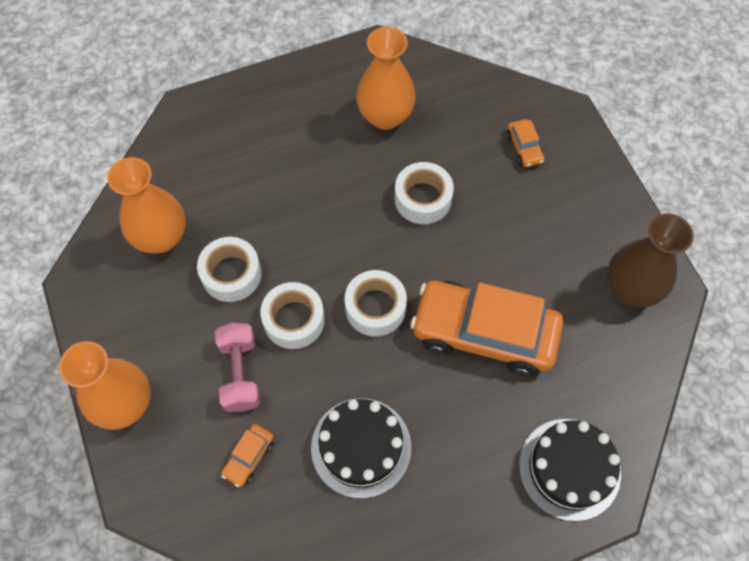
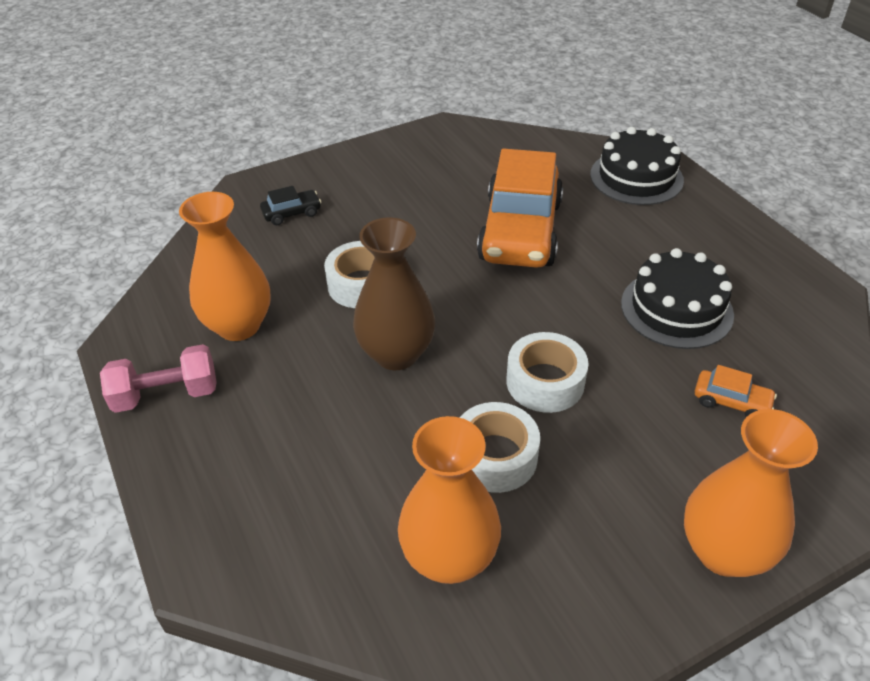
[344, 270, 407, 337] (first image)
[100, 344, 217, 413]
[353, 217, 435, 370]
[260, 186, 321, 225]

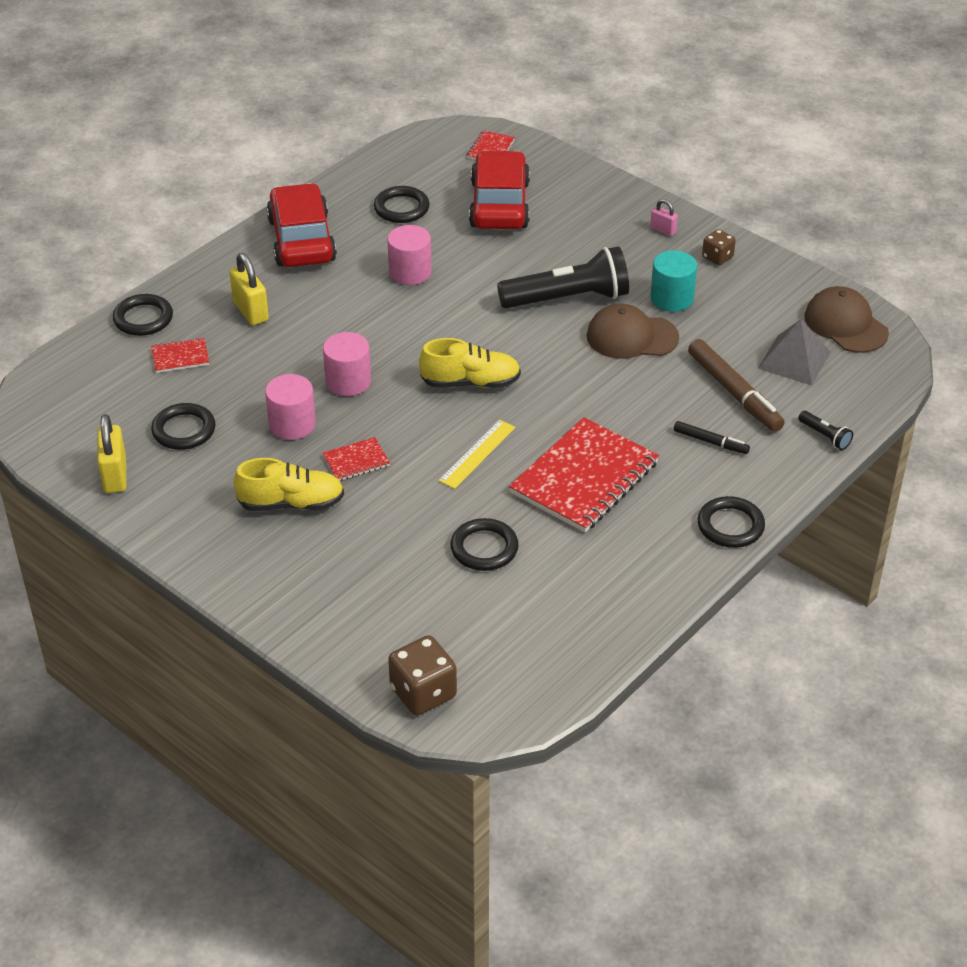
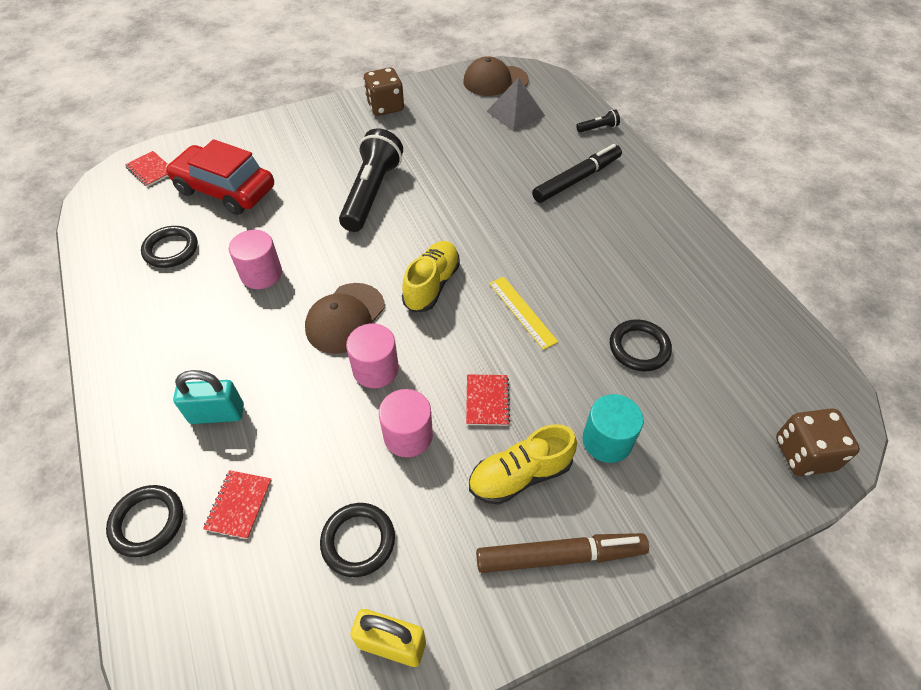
[267, 183, 337, 267] (first image)
[509, 417, 659, 532] (first image)
[650, 199, 678, 236] (first image)
[698, 496, 765, 548] (first image)
[305, 283, 385, 354]
[582, 394, 644, 463]
[476, 533, 649, 573]
[173, 370, 244, 424]
[469, 424, 577, 505]
[532, 144, 622, 203]
[364, 67, 404, 116]

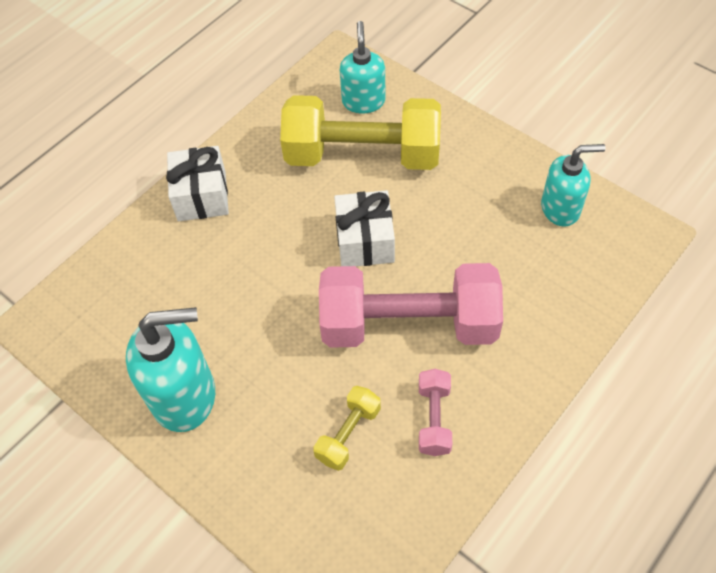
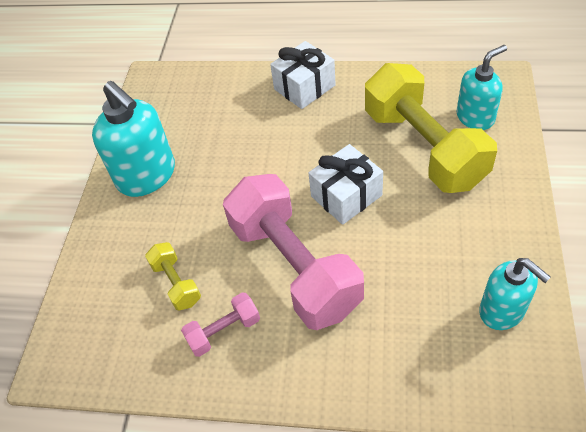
[145, 242, 201, 310]

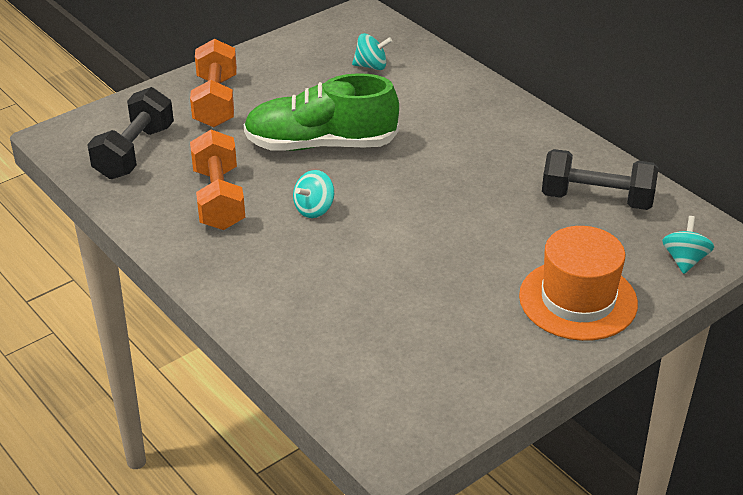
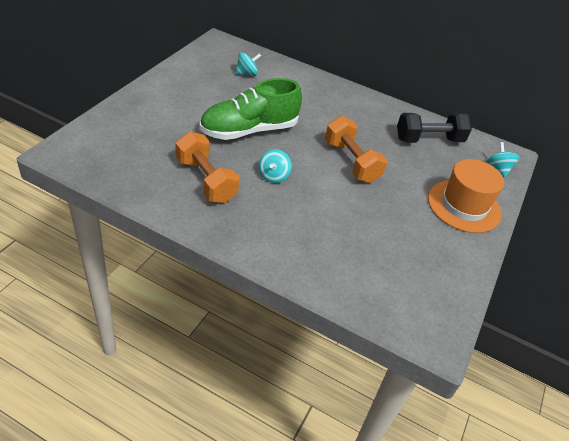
[87, 87, 174, 179] (first image)
[325, 116, 387, 183]

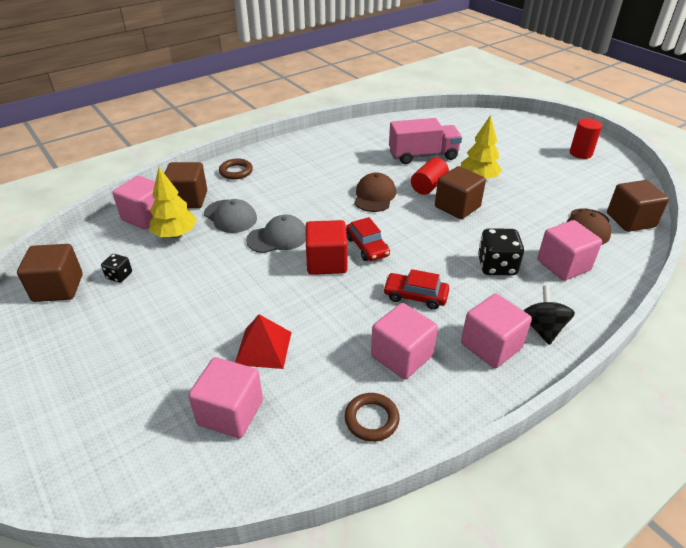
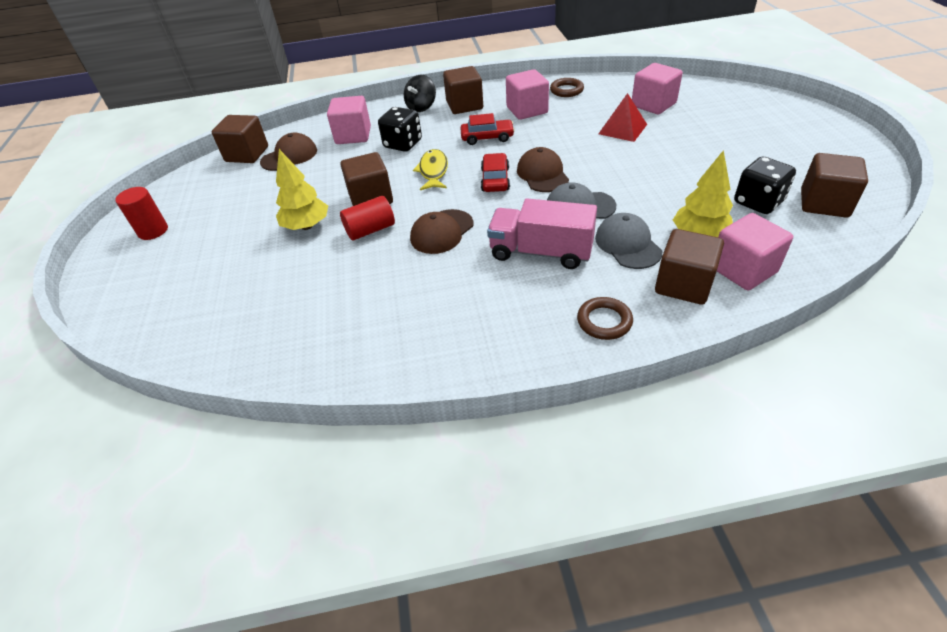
[413, 149, 448, 190]
[487, 198, 597, 269]
[517, 147, 569, 192]
[443, 66, 483, 114]
[461, 113, 515, 145]
[734, 157, 796, 214]

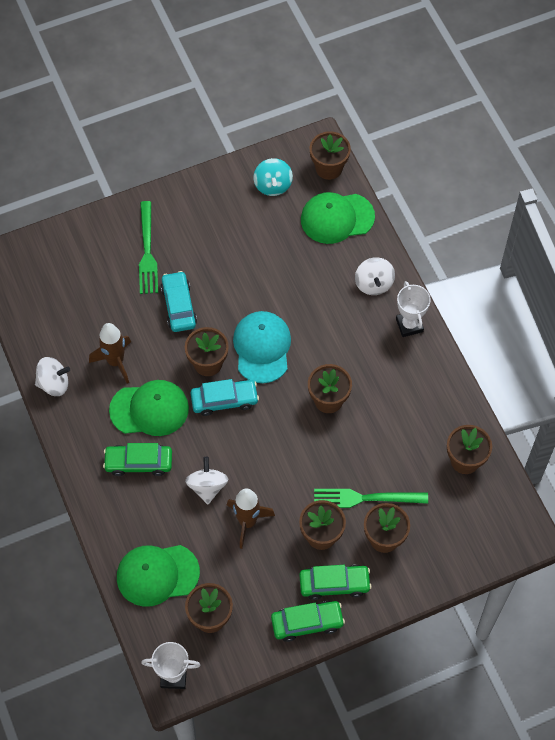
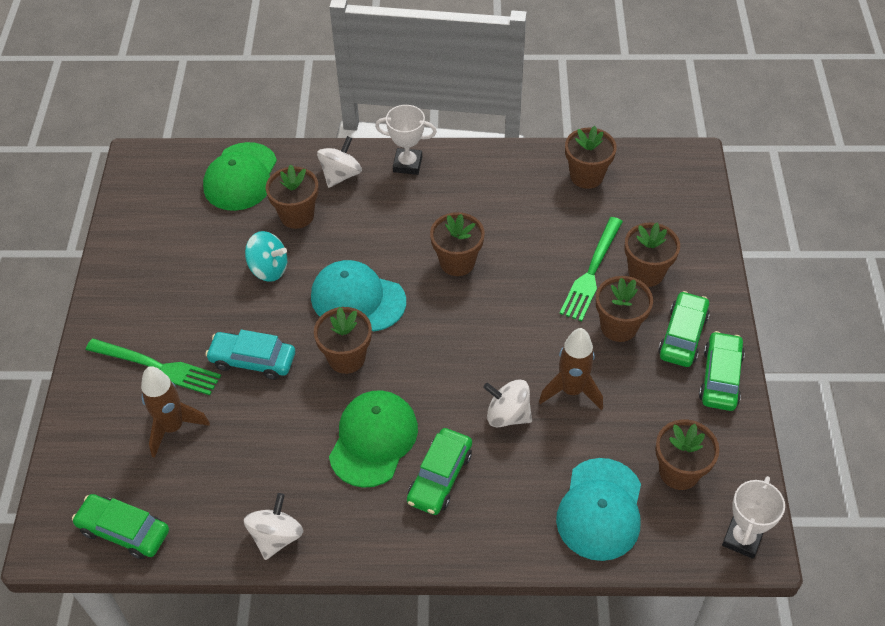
[191, 379, 259, 416] (first image)
[72, 494, 169, 559]
[141, 366, 210, 458]
[245, 231, 287, 282]
[266, 165, 318, 229]
[556, 458, 641, 561]
[317, 136, 362, 188]

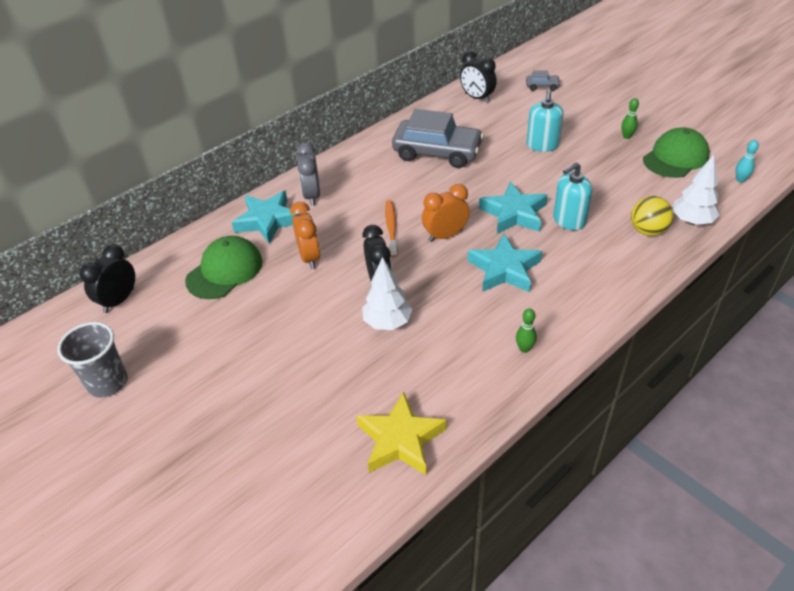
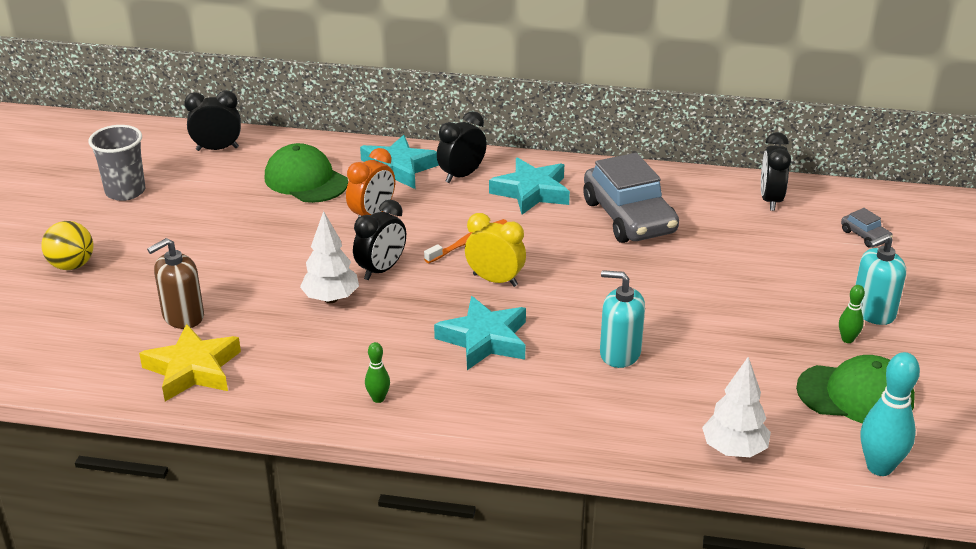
[147, 238, 204, 329]
[489, 158, 570, 215]
[855, 234, 906, 325]
[41, 221, 93, 270]
[437, 111, 487, 183]
[465, 213, 526, 287]
[265, 143, 348, 203]
[861, 352, 920, 476]

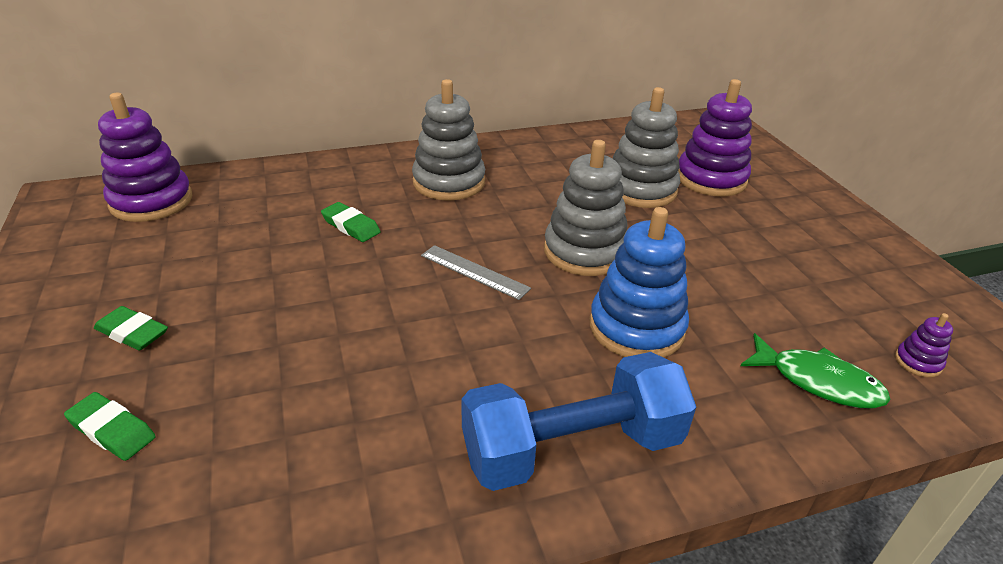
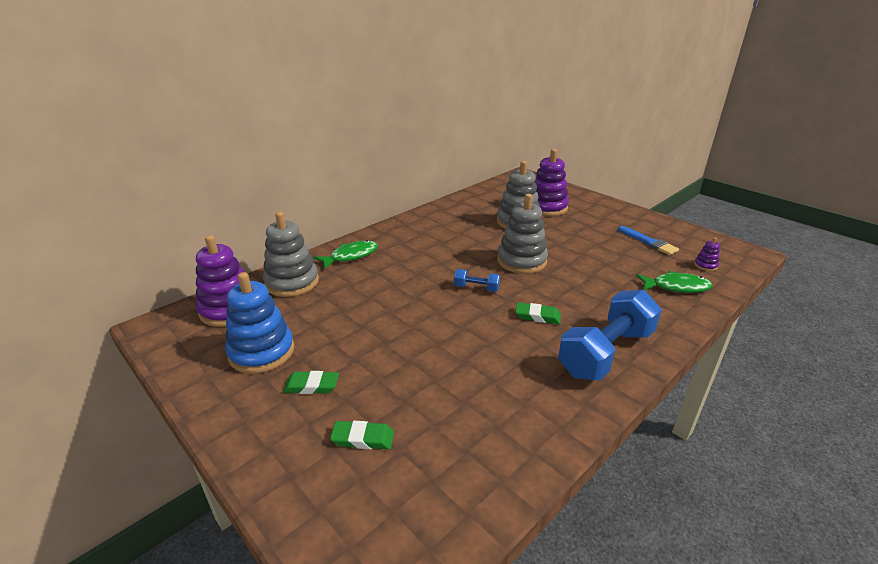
[314, 240, 378, 269]
[618, 226, 679, 255]
[515, 302, 561, 324]
[263, 212, 319, 297]
[225, 272, 294, 374]
[454, 269, 500, 292]

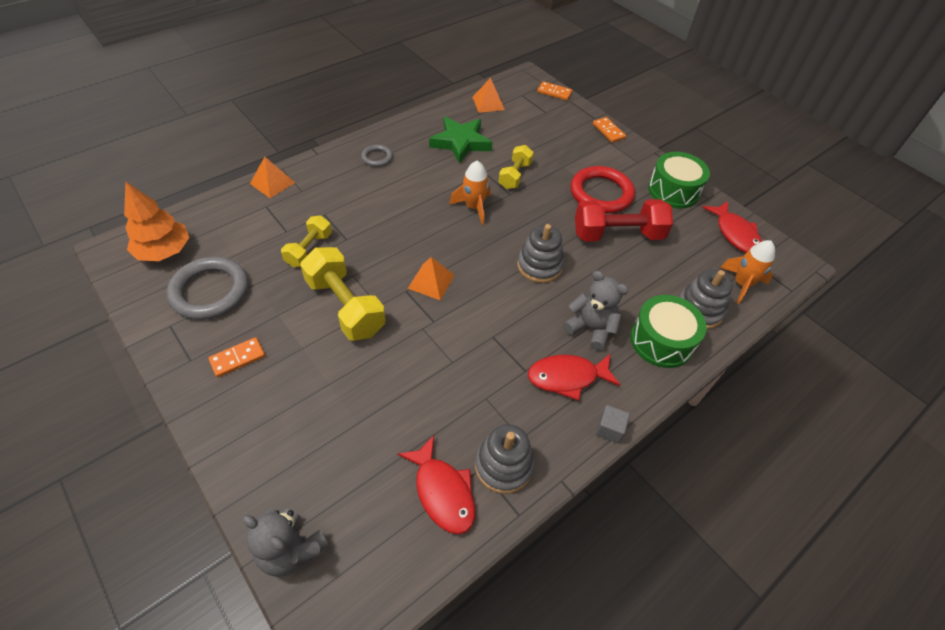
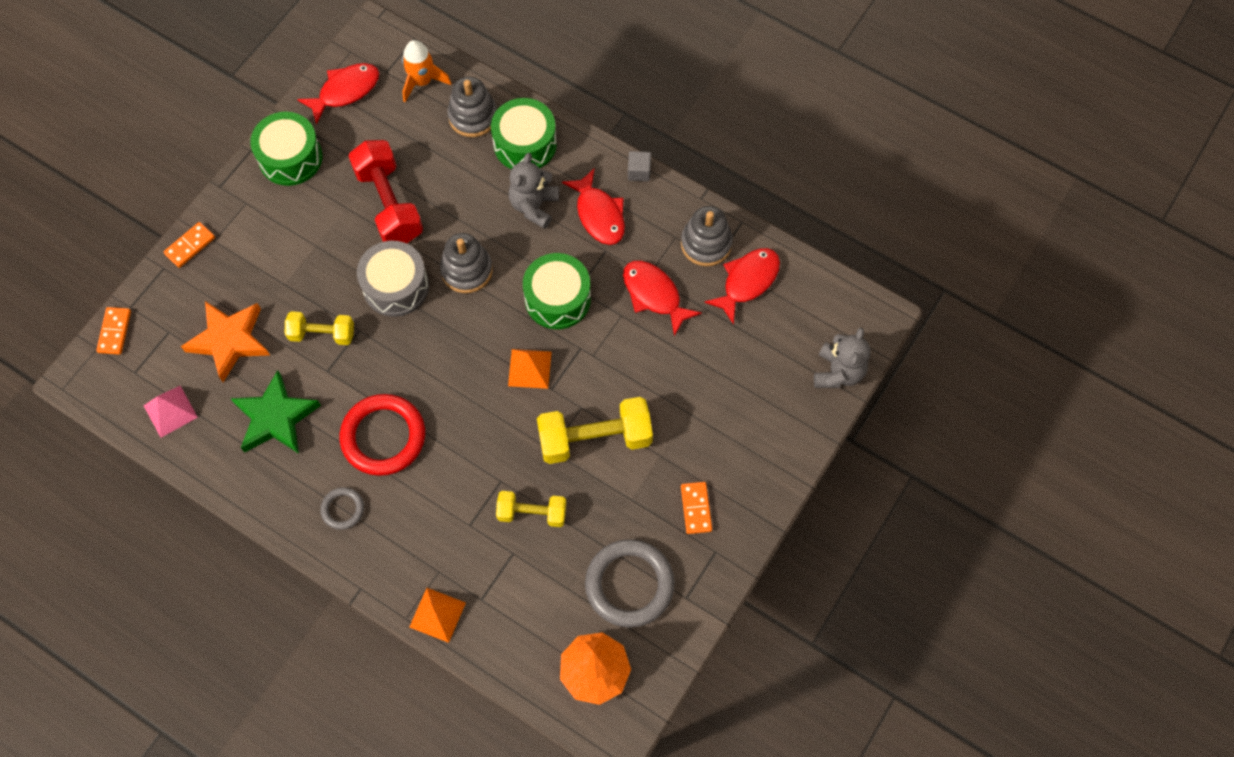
[449, 161, 491, 225] (first image)
[181, 301, 270, 382]
[357, 241, 429, 317]
[523, 253, 591, 329]
[623, 261, 702, 336]
[340, 394, 425, 476]
[143, 386, 198, 438]
[681, 482, 712, 534]
[537, 397, 653, 464]

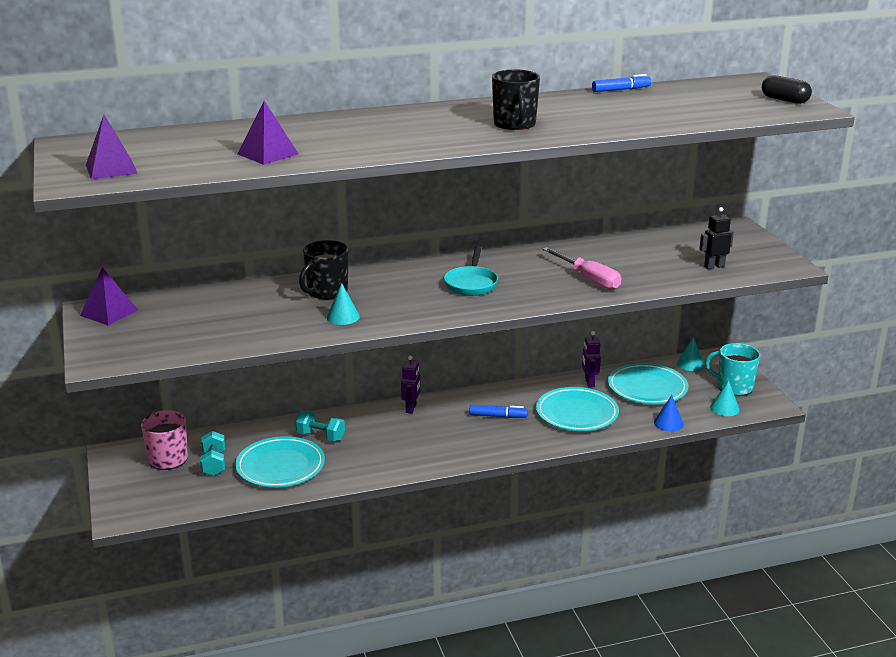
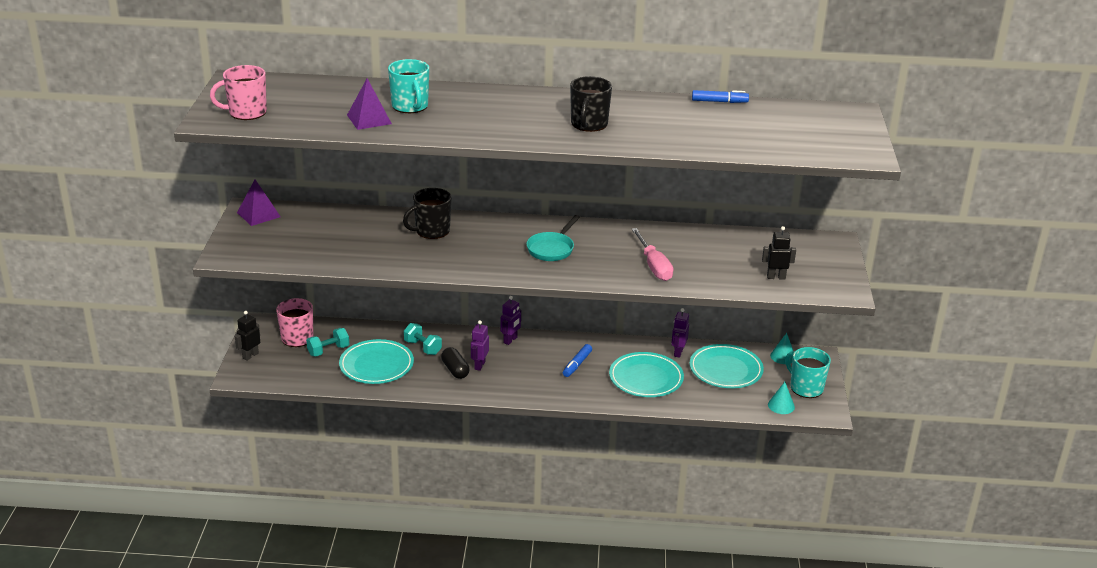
[327, 283, 360, 325] (first image)
[654, 395, 684, 432] (first image)
[235, 311, 260, 361]
[388, 59, 429, 113]
[471, 320, 489, 371]
[441, 347, 470, 379]
[210, 65, 267, 120]
[306, 328, 349, 357]
[563, 344, 592, 377]

